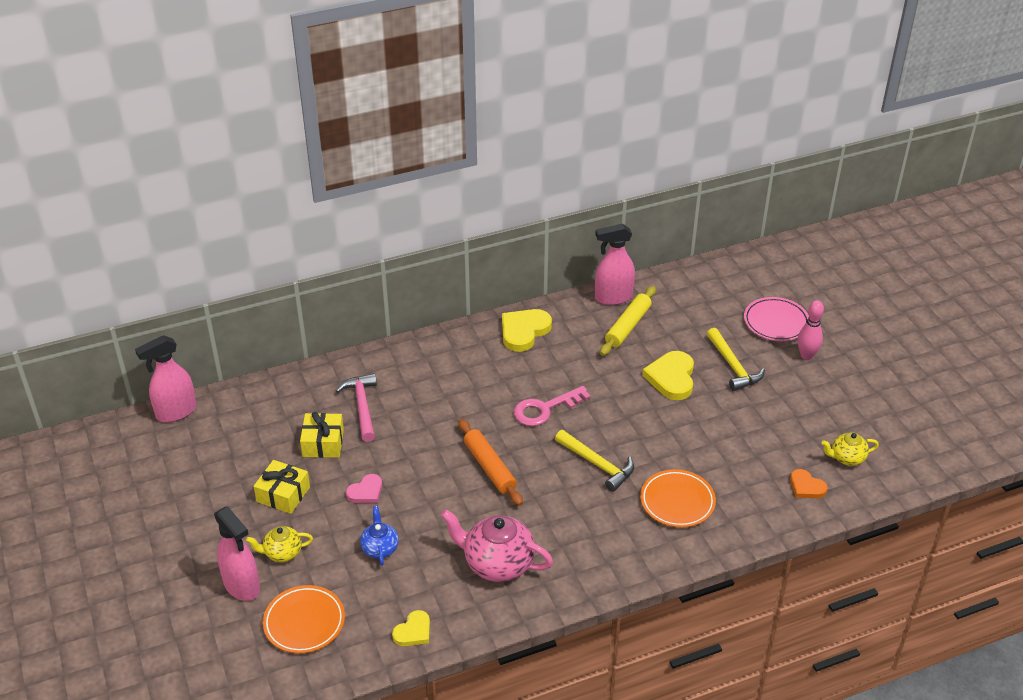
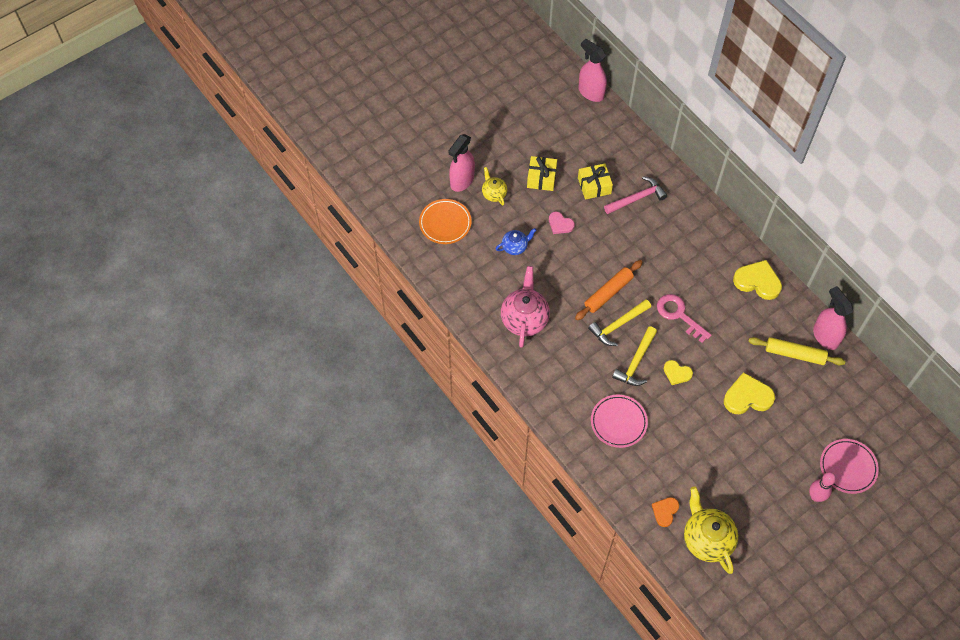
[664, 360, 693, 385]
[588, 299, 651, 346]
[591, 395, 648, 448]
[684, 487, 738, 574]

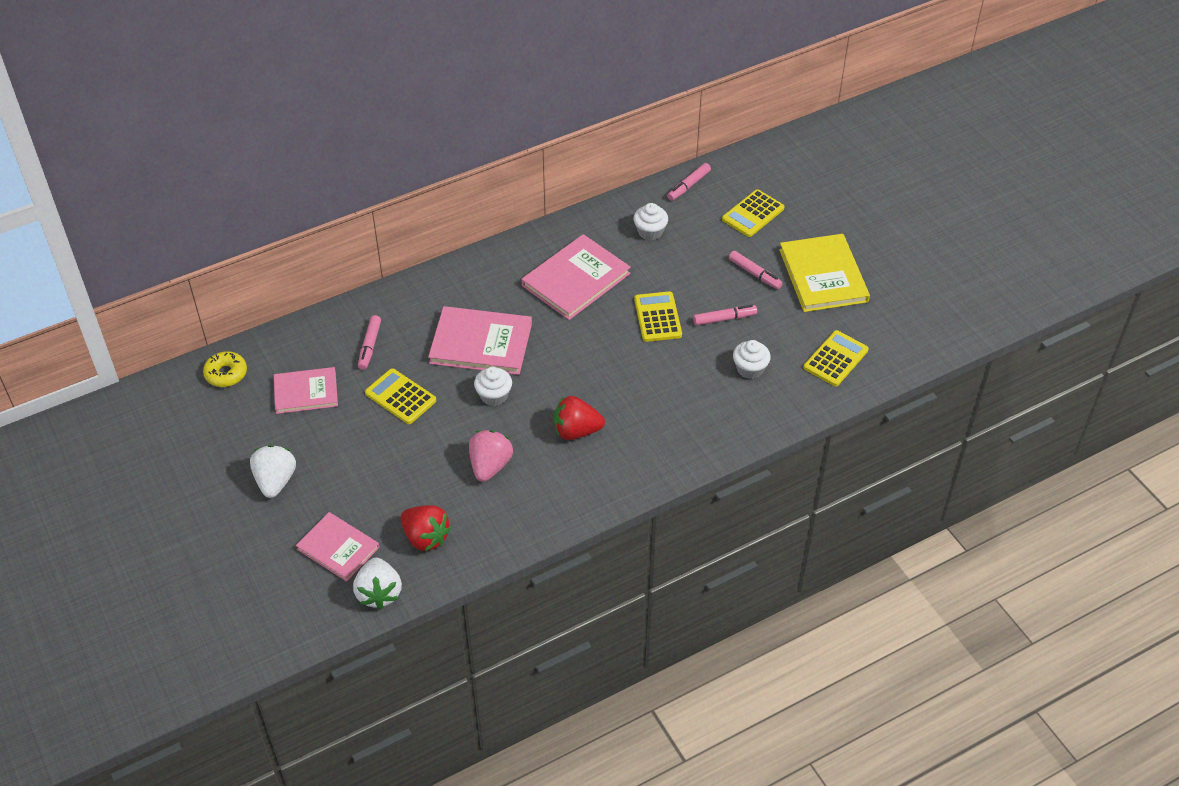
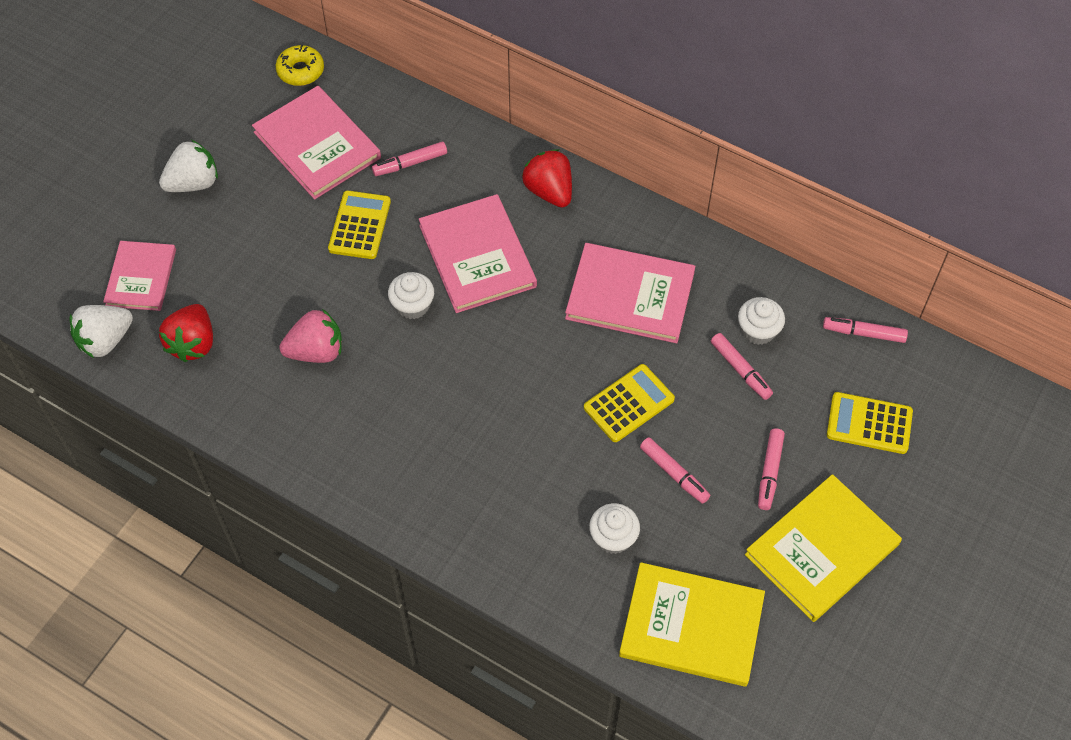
[711, 333, 773, 400]
[522, 149, 572, 207]
[619, 562, 765, 687]
[252, 86, 381, 200]

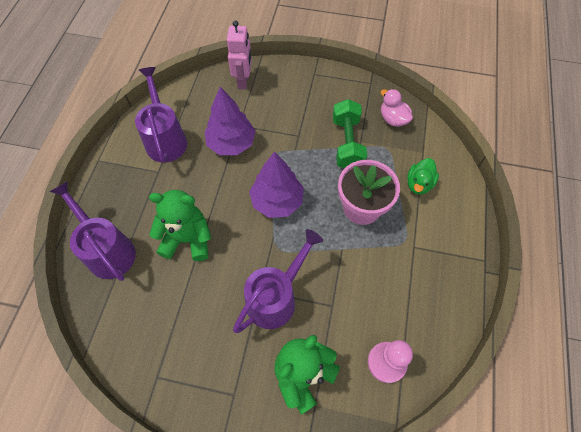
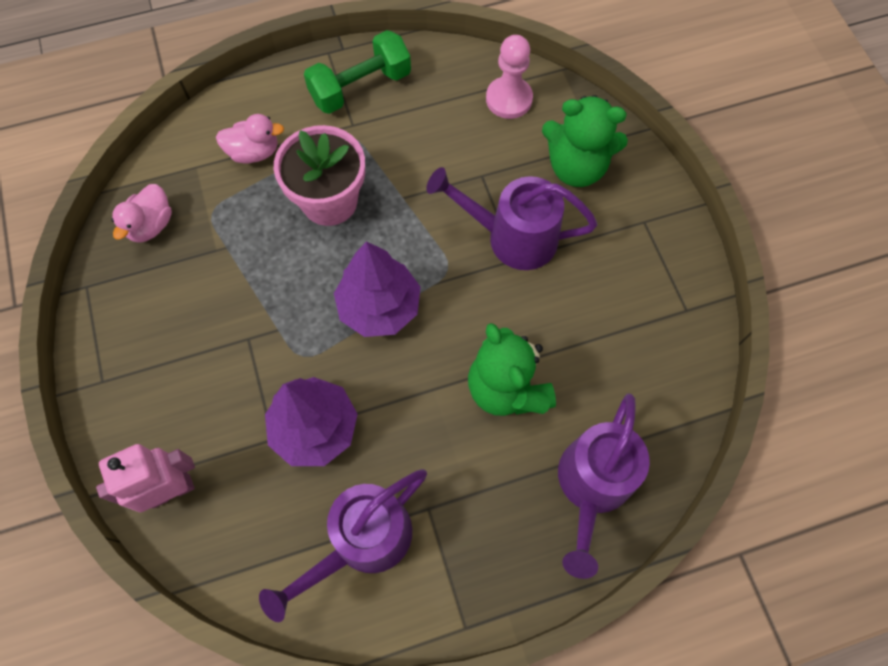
[304, 30, 411, 114]
[216, 114, 284, 164]

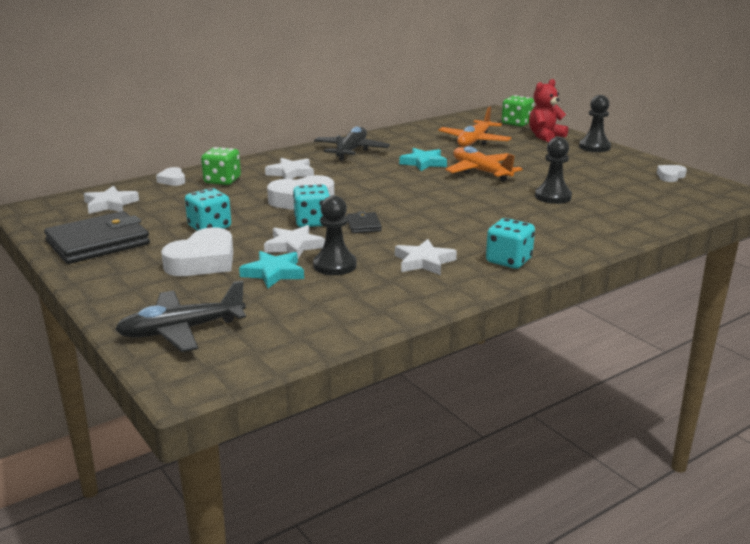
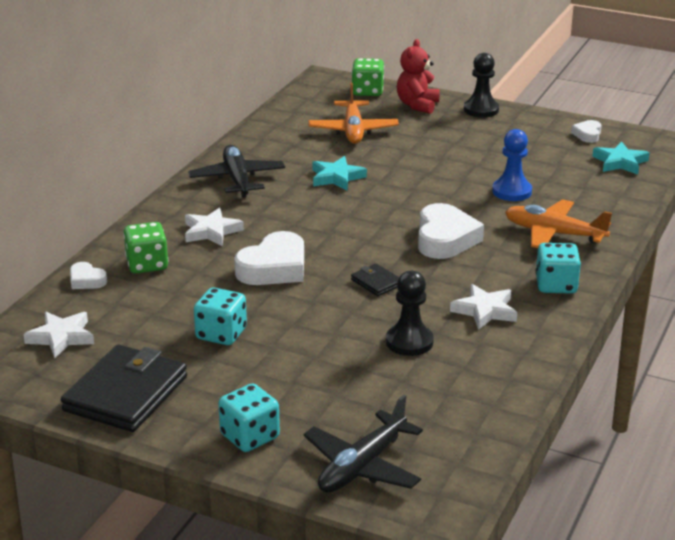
[264, 225, 325, 258] (first image)
[418, 203, 484, 259]
[592, 141, 649, 175]
[218, 383, 280, 452]
[505, 199, 612, 248]
[492, 129, 532, 201]

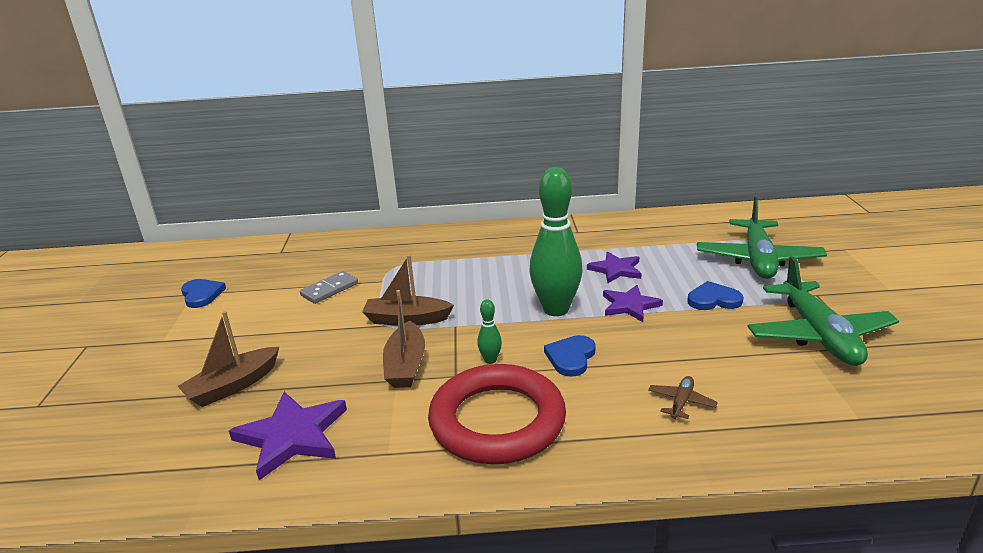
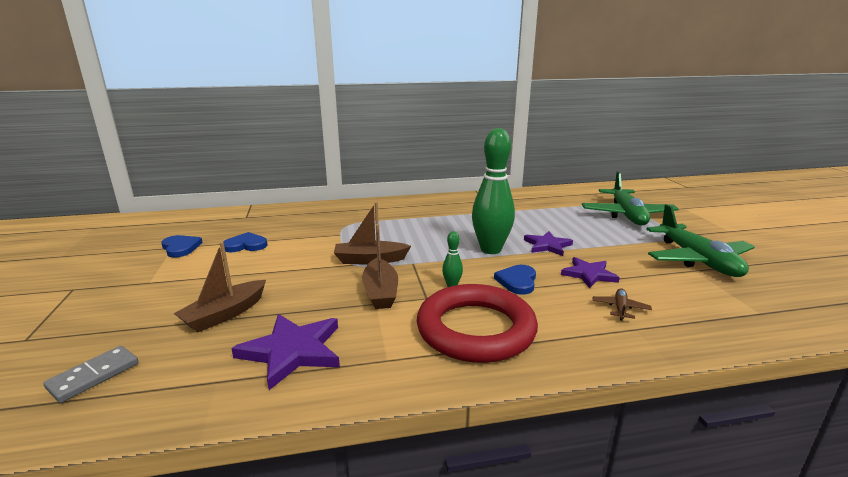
[43, 346, 139, 403]
[561, 257, 620, 288]
[224, 232, 268, 252]

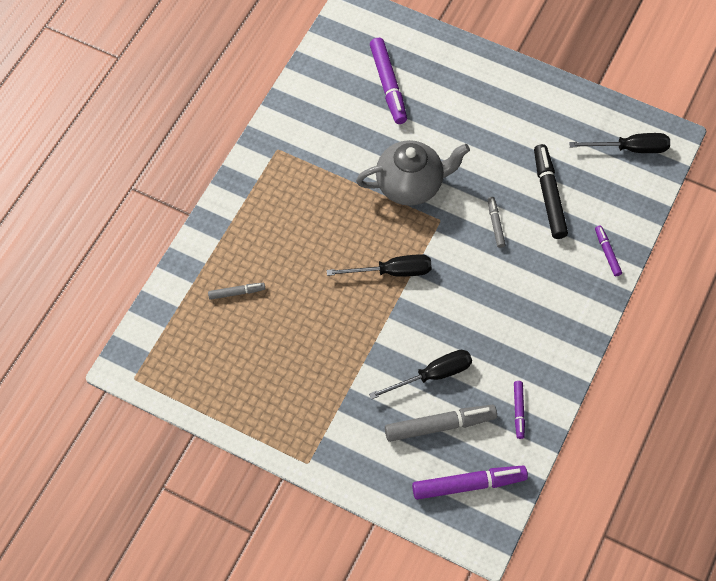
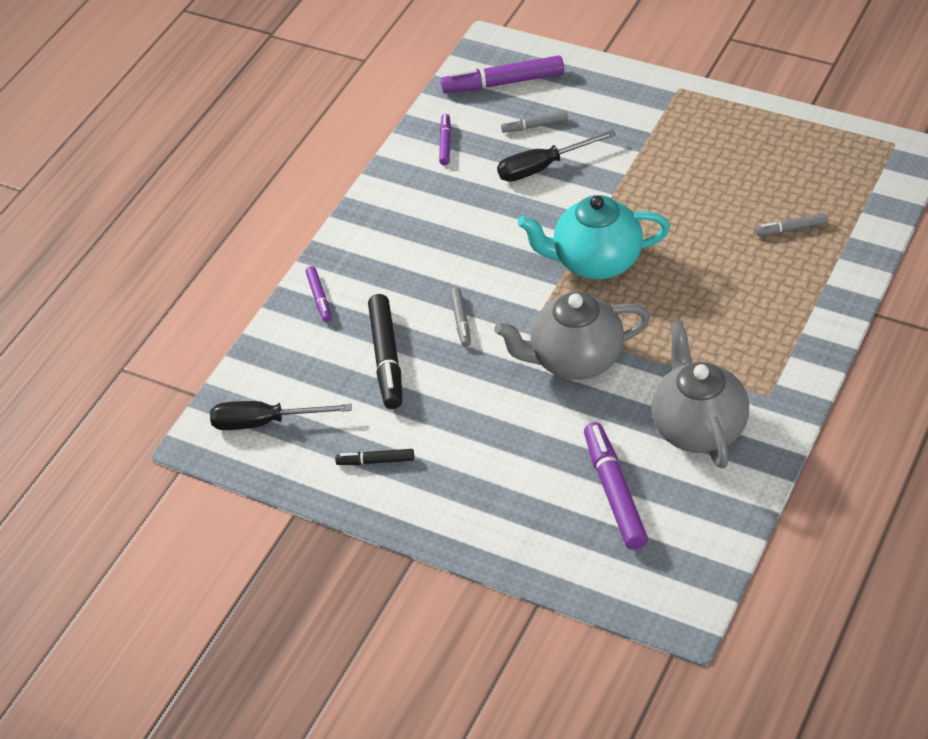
[335, 449, 414, 465]
[651, 321, 749, 468]
[518, 195, 670, 280]
[501, 110, 568, 133]

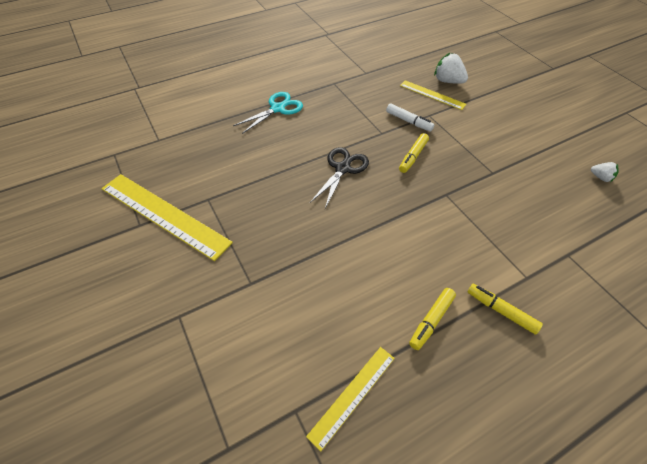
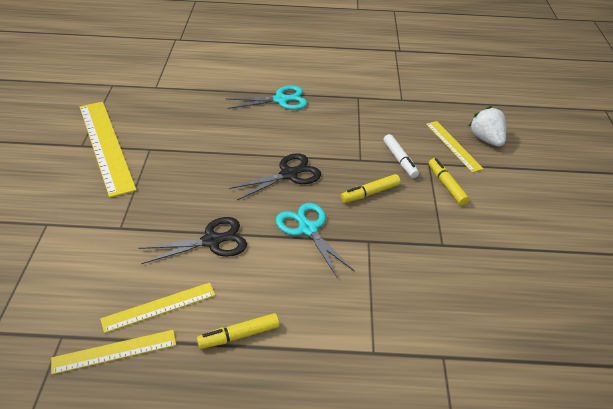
[591, 162, 618, 182] (first image)
[100, 283, 216, 333]
[138, 217, 247, 264]
[276, 203, 354, 277]
[429, 158, 469, 205]

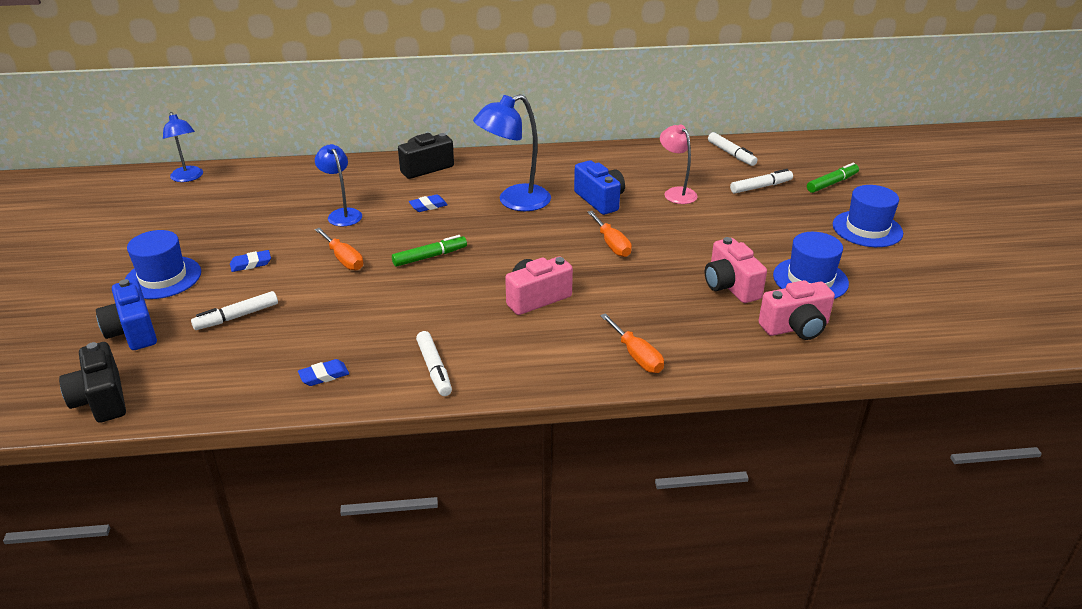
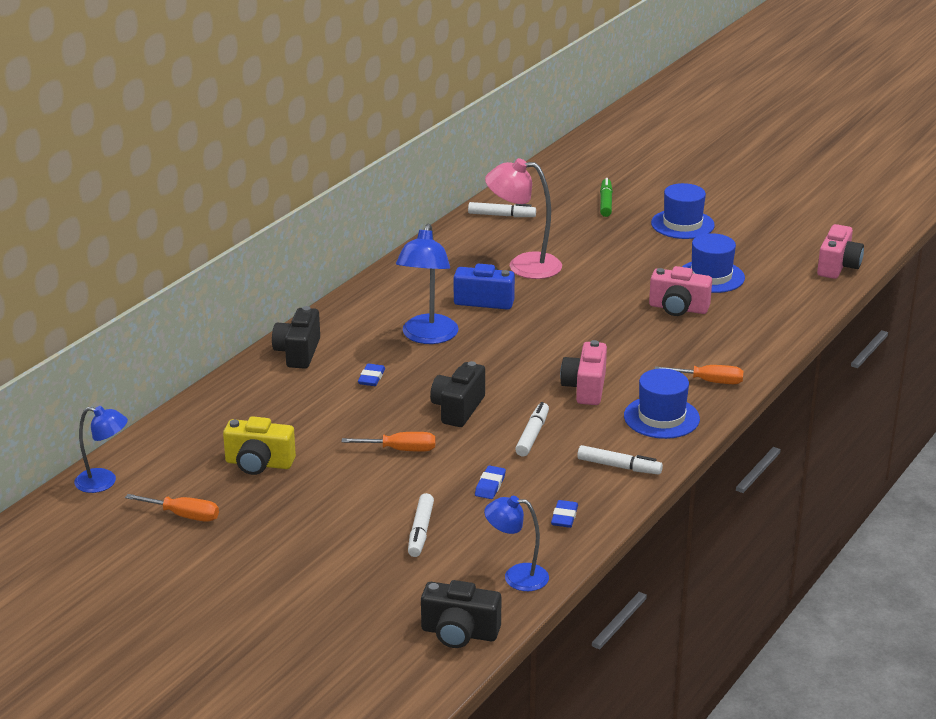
[96, 279, 157, 350] (first image)
[223, 416, 296, 475]
[624, 368, 700, 439]
[475, 465, 506, 499]
[484, 496, 549, 591]
[125, 494, 219, 522]
[515, 402, 549, 456]
[817, 224, 864, 279]
[430, 361, 485, 427]
[485, 158, 562, 279]

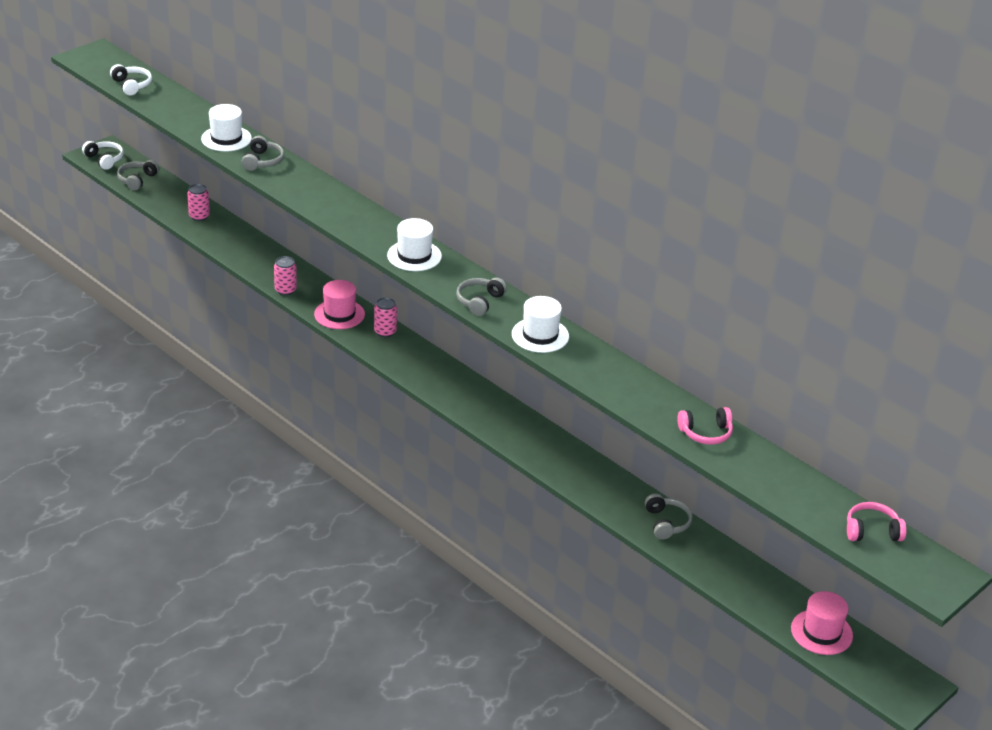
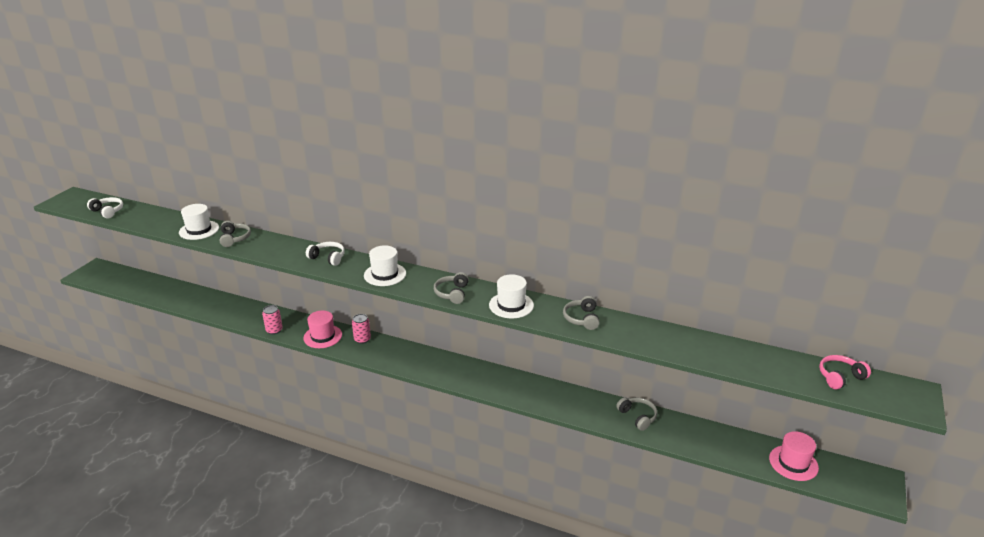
[187, 184, 210, 221] (first image)
[677, 407, 733, 445] (first image)
[306, 242, 345, 266]
[563, 296, 600, 330]

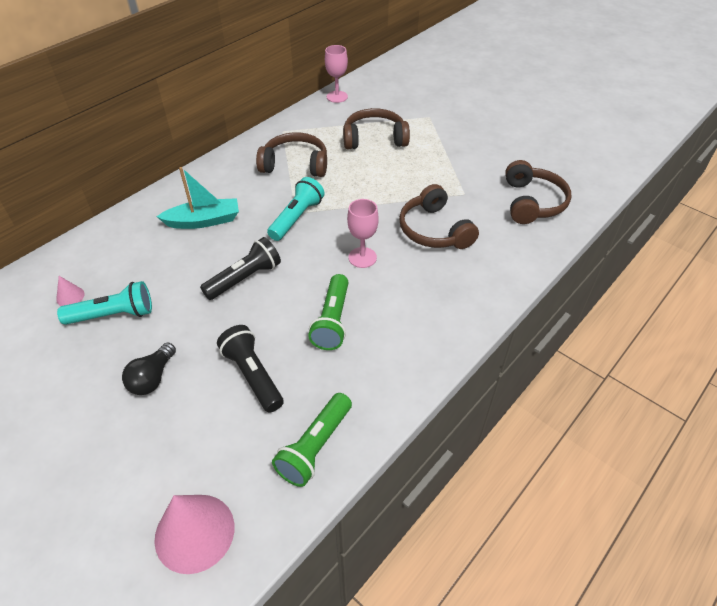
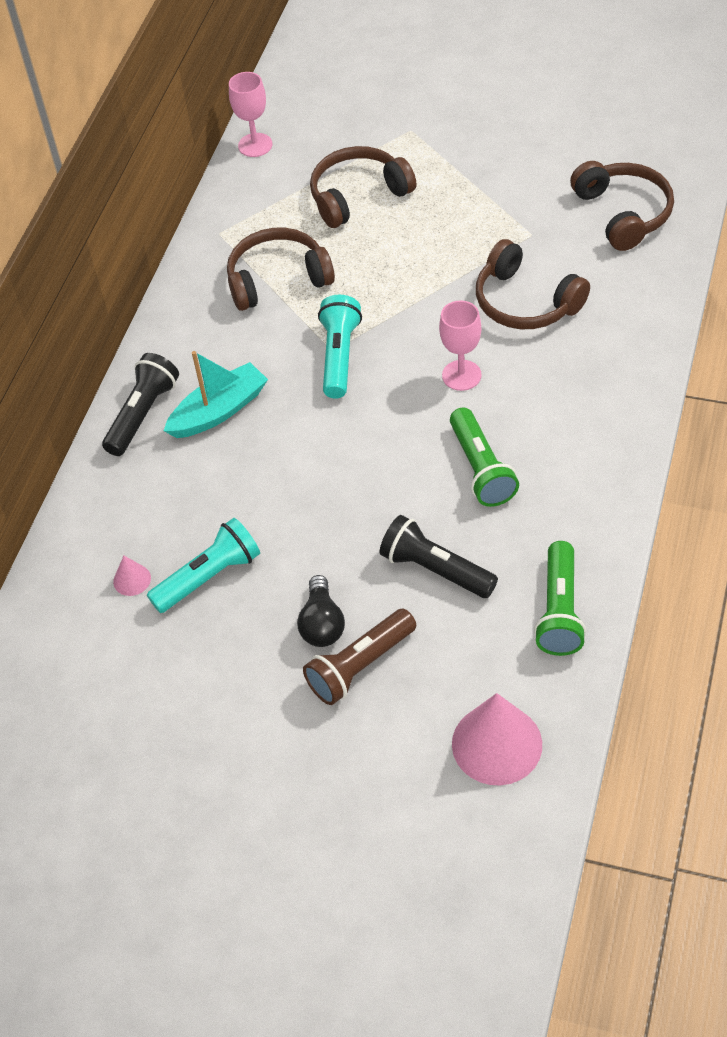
[303, 609, 416, 705]
[102, 353, 179, 456]

